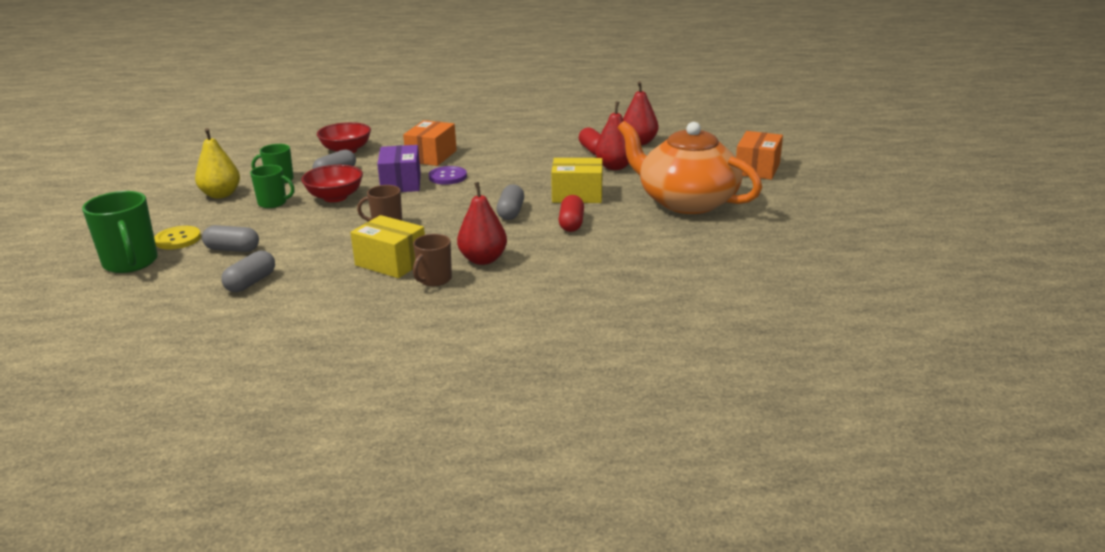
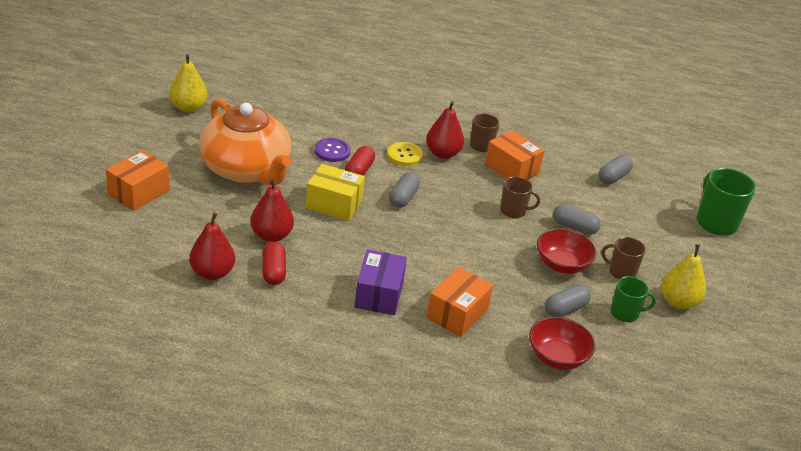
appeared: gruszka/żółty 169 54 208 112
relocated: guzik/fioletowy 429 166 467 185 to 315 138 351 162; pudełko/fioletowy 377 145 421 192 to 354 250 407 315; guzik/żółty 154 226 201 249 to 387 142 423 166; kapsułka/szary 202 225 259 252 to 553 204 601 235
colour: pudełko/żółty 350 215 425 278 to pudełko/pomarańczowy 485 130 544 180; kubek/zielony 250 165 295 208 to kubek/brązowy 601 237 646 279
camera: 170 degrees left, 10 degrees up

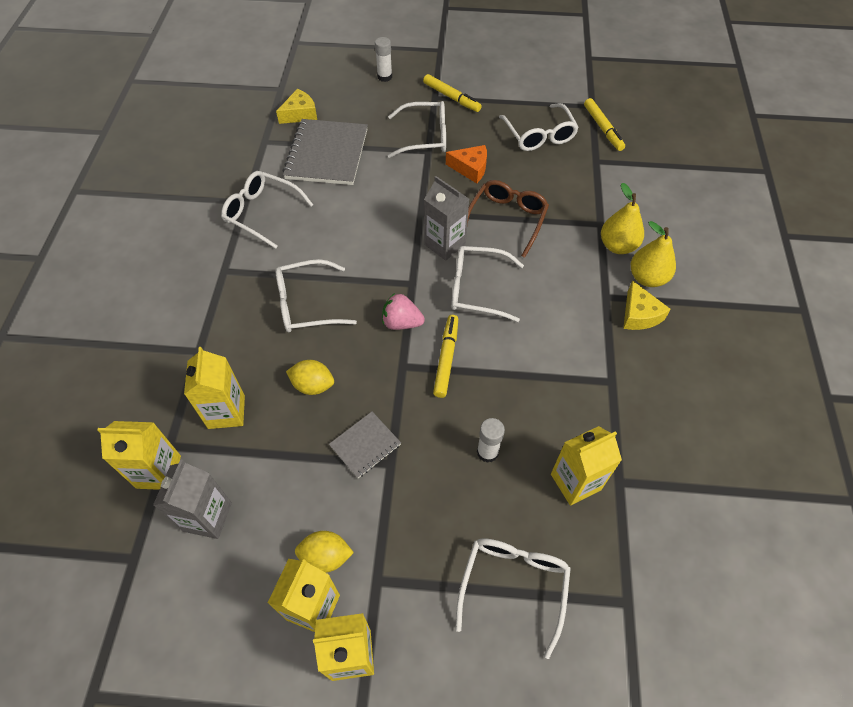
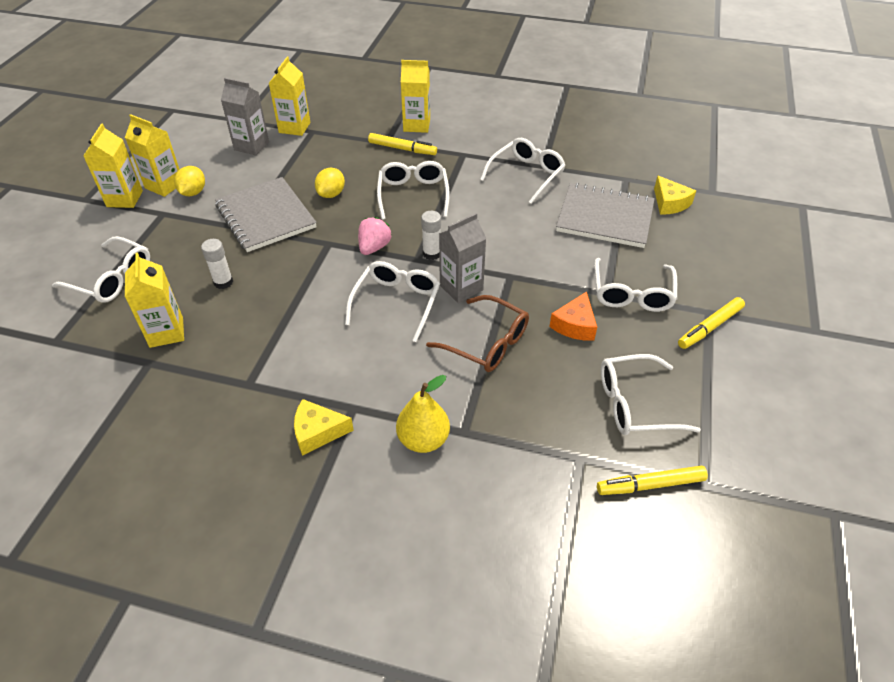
missing: gruszka/żółty 631 221 676 287
relocated: flamaster/żółty 433 315 458 398 to 368 133 437 155; karton mleka/żółty 184 347 245 429 to 401 60 430 133; klej w sztyfcie/biały 375 37 392 82 to 421 211 441 260
size: zeszyt/szary 329 412 401 478 = 215 177 317 252 x1.96
camera: 100 degrees right, 10 degrees down

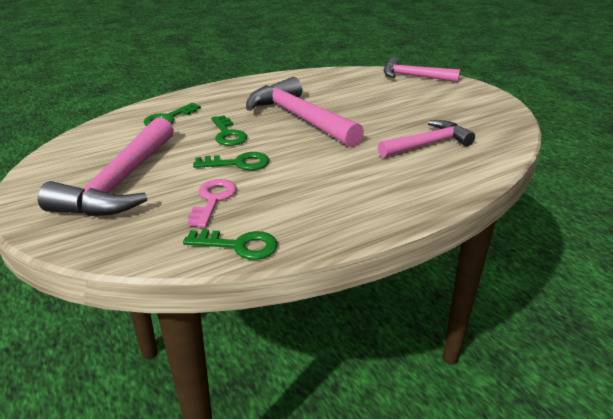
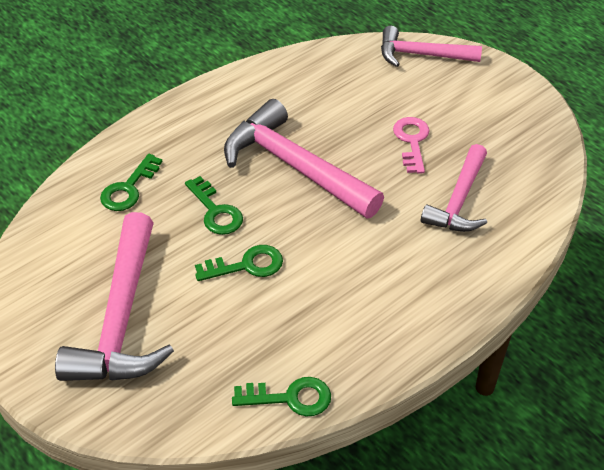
relocated: klucz/różowy 188 179 237 227 to 393 117 429 174
spun: młotek/różowy 378 120 475 158 = 421 144 487 232 150 degrees clockwise
camera: 10 degrees left, 15 degrees up

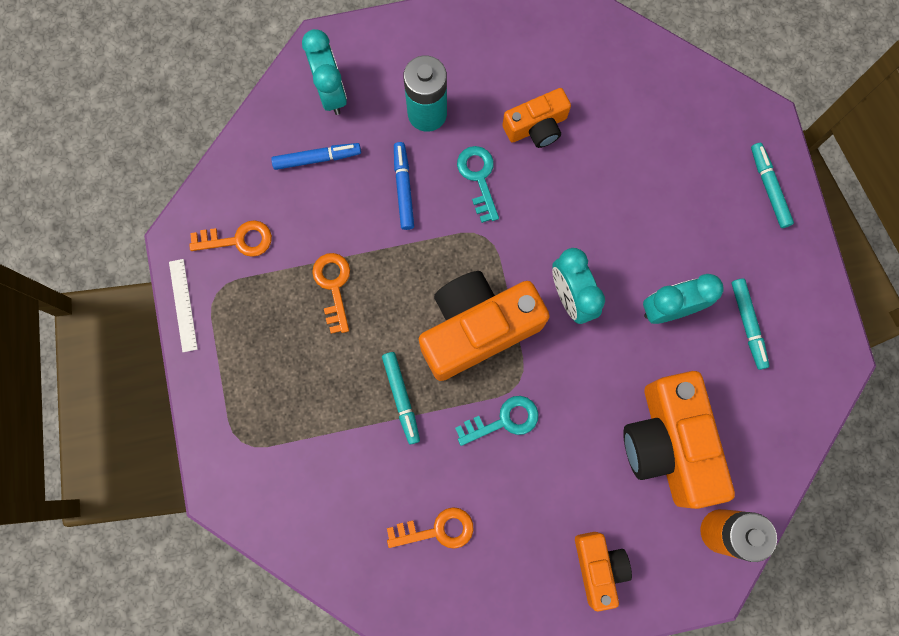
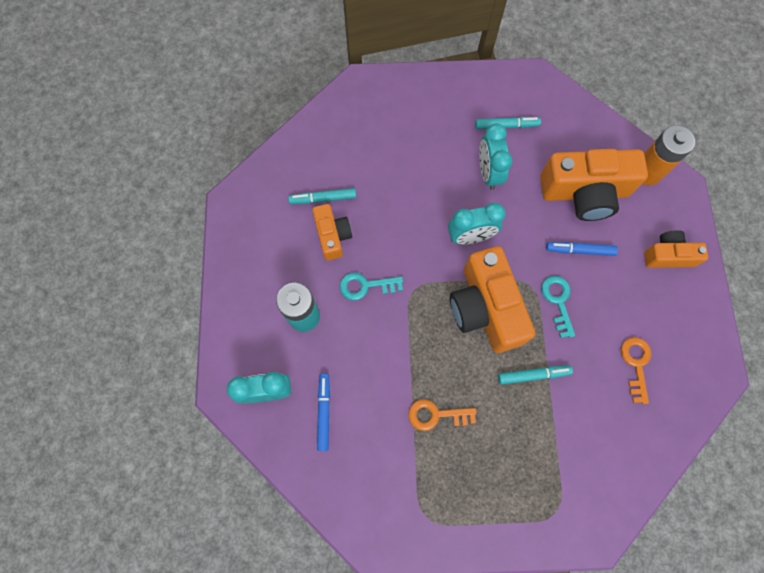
missing: linijka/biały 169 259 198 352; klucz/pomarańczowy 189 220 272 257
relocated: flamaster/turkusowy 751 143 794 228 to 288 188 356 204; flamaster/niebieski 394 142 414 230 to 546 242 618 256
camera: 80 degrees left, 5 degrees down

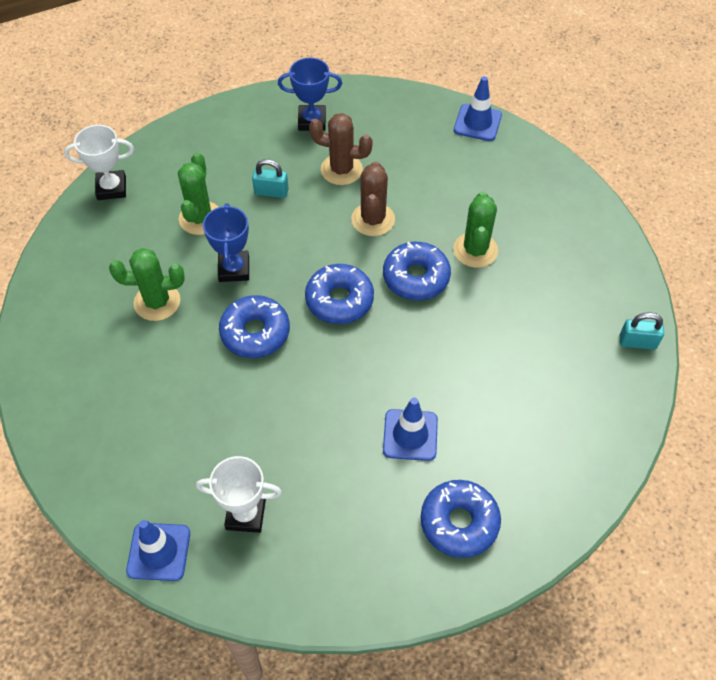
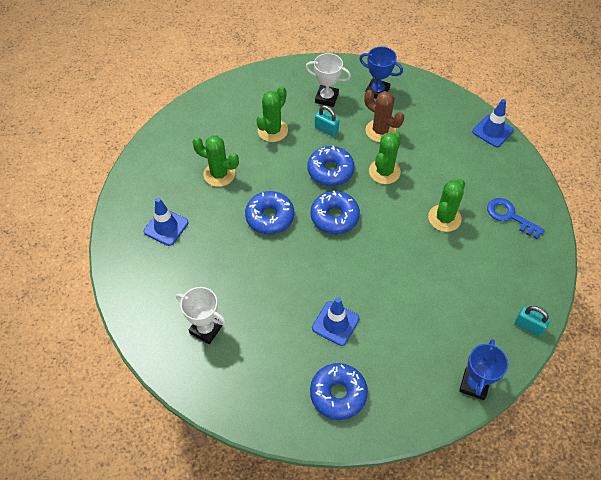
appeared: klucz/niebieski 487 198 545 239
relocated: pachołek/niebieski 126 520 190 581 to 143 198 189 246; puchar/biały 64 125 134 200 to 305 53 351 107; donut/niebieski 383 242 451 300 to 308 146 355 186; puchar/niebieski 203 203 249 282 to 459 339 508 400
colour: kaktus/brązowy 351 161 395 236 to kaktus/zielony 369 132 402 184
camera: 25 degrees right, 0 degrees up

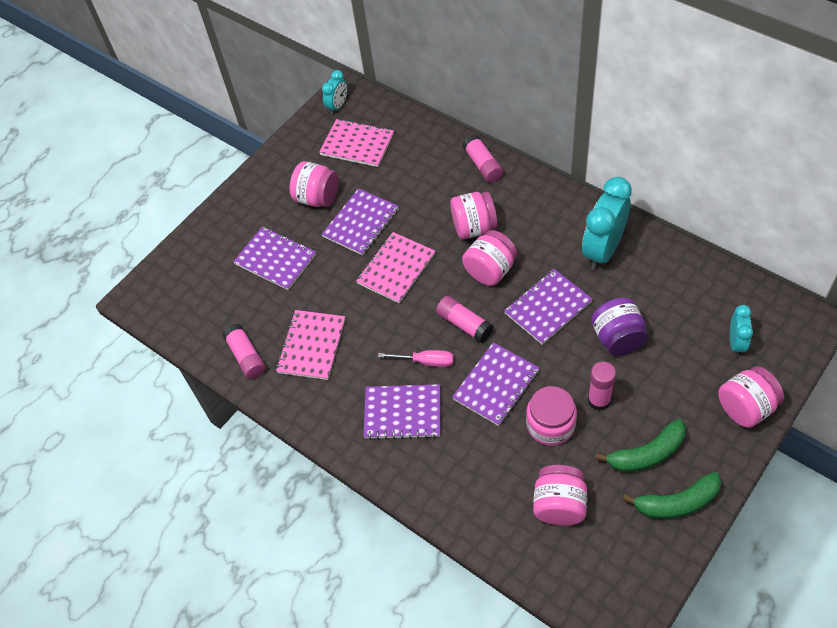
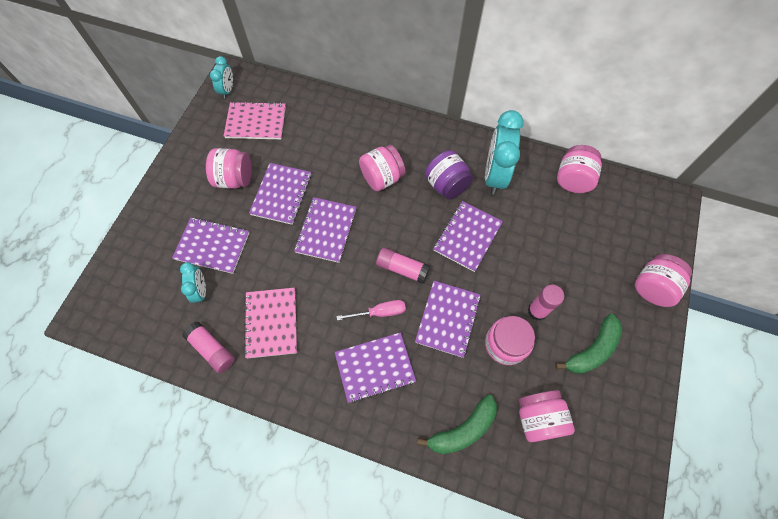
missing: klej w sztyfcie/różowy 462 134 503 182
relocated: budzik/turkusowy 730 305 753 356 to 180 262 206 304; banan/zielony 623 472 721 519 to 417 395 497 454; słoik/fioletowy 591 298 648 356 to 425 150 473 199; słoik/różowy 462 230 517 286 to 557 145 602 193
colour: zeszyt/różowy 356 232 435 303 to zeszyt/fioletowy 294 197 356 263
camera: 25 degrees left, 10 degrees up

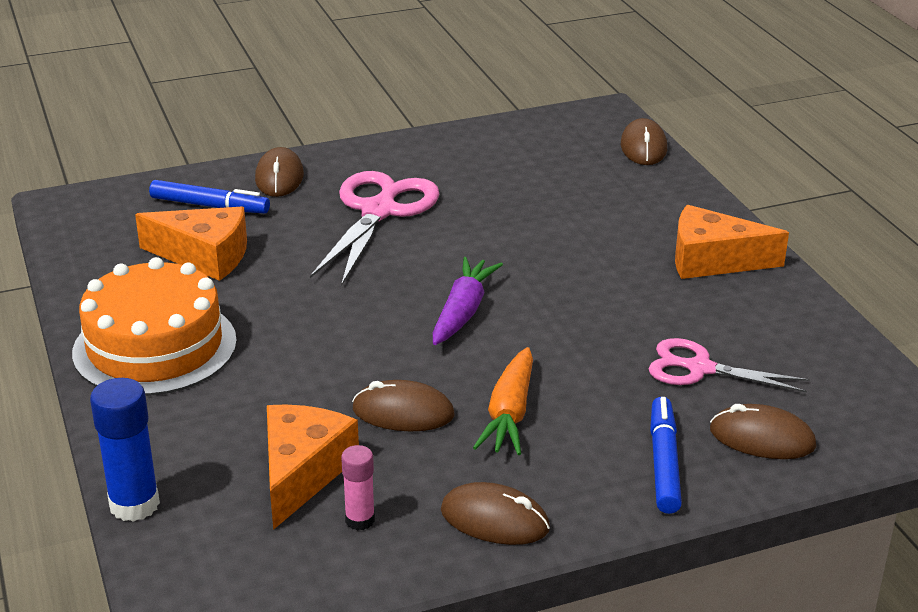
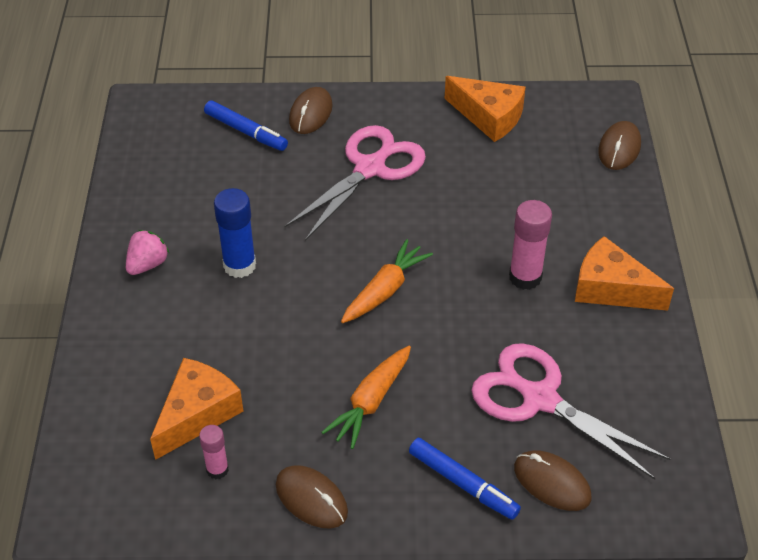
missing: myszka/brązowy 352 380 455 432
appeared: klej w sztyfcie/różowy 509 200 552 290
relocated: klej w sztyfcie/niebieski 90 378 160 522 to 214 188 256 278; ser/pomarańczowy 135 207 247 281 to 445 76 526 142
exchanged: tort/pomarańczowy 72 257 237 396 to truskawka/różowy 126 230 169 275
colour: marchewka/fioletowy 433 257 503 345 to marchewka/pomarańczowy 341 239 433 323
spun: flamaster/niebieski 650 397 682 514 = 409 438 521 520 105 degrees clockwise
size: nożyczki/różowy 648 338 810 393 = 471 343 670 480 x1.58
camera: 20 degrees right, 15 degrees up

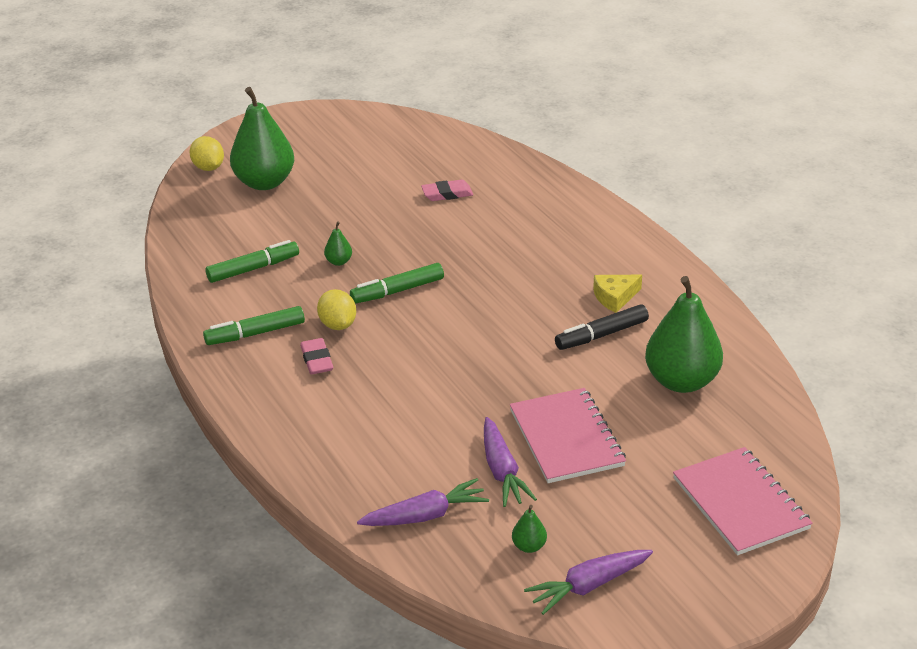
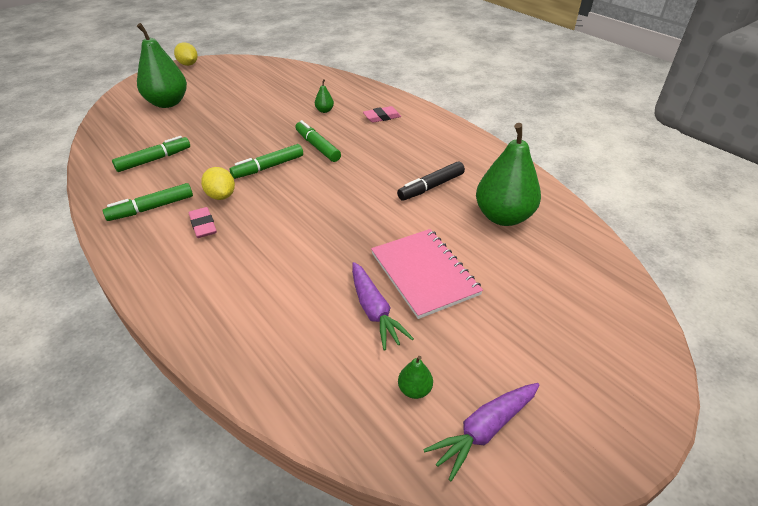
missing: marchewka/fioletowy 357 478 489 526; ser/żółty 593 275 642 313; zeszyt/różowy 673 447 813 555
appeared: flamaster/zielony 295 120 341 162
relocated: cytryna/żółty 190 136 224 171 to 174 42 198 66; gruszka/zielony 324 221 352 266 to 315 79 334 113; gumka do mazania/różowy 421 180 473 201 to 363 106 401 123
camera: 10 degrees left, 5 degrees up

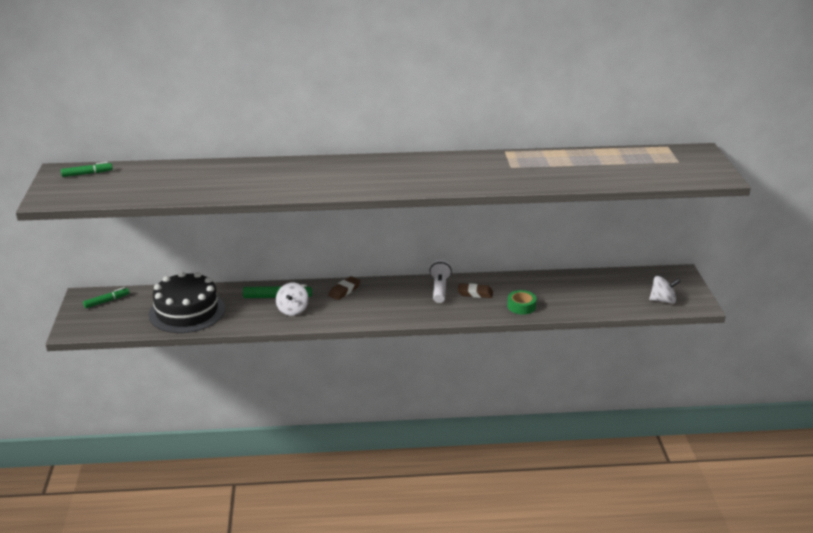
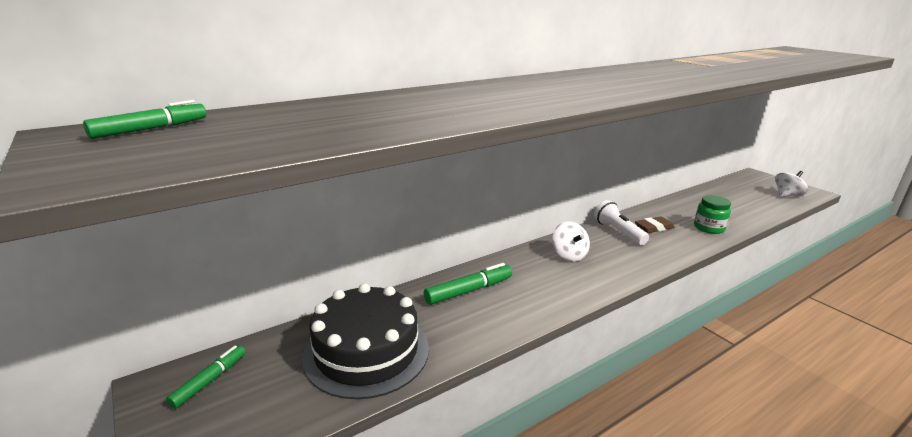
missing: gumka do mazania/brązowy 328 276 361 300
relocated: bączek/biały 276 283 309 316 to 552 221 590 262
exchanged: taśma klejąca/zielony 507 290 536 314 to słoik/zielony 694 195 731 234
camera: 30 degrees left, 5 degrees down

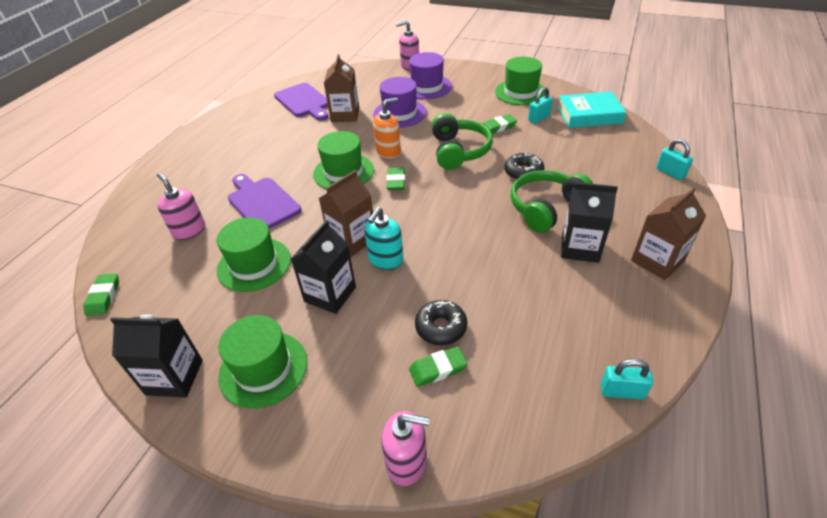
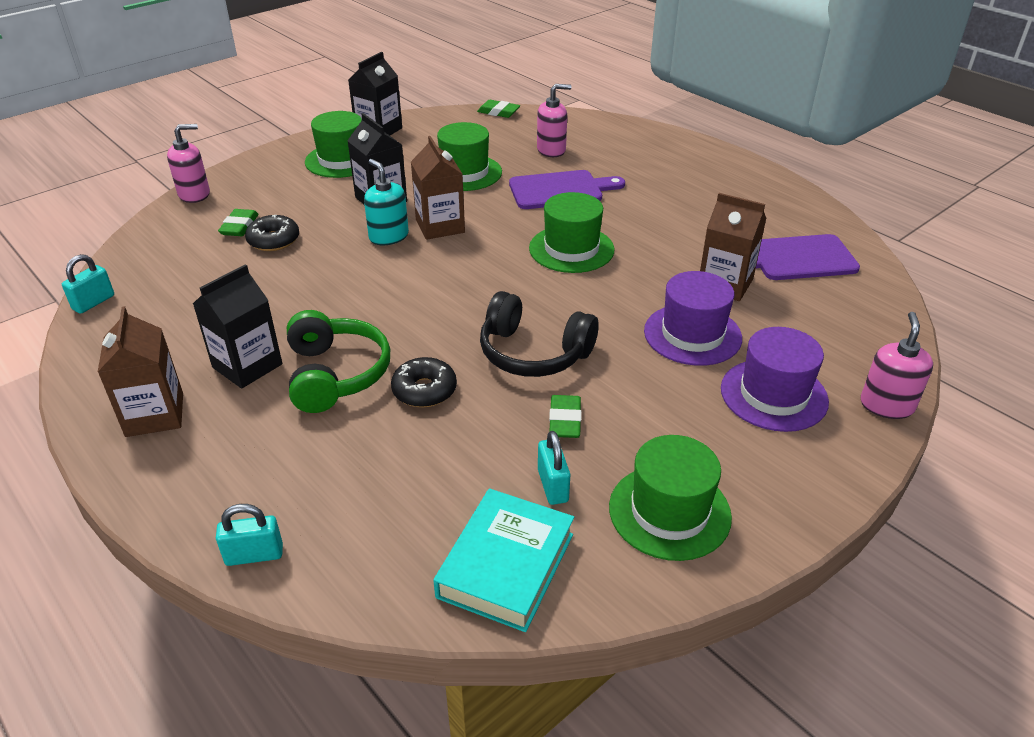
missing: dozownik mydła/pomarańczowy 373 98 401 158; gumka do mazania/zielony 387 167 405 190
colour: słuchawki/zielony 432 113 493 170 to słuchawki/czarny 480 291 599 377
spun: dozownik mydła/różowy 381 411 430 486 = 167 124 210 203 150 degrees counterclockwise
camera: 115 degrees right, 5 degrees down

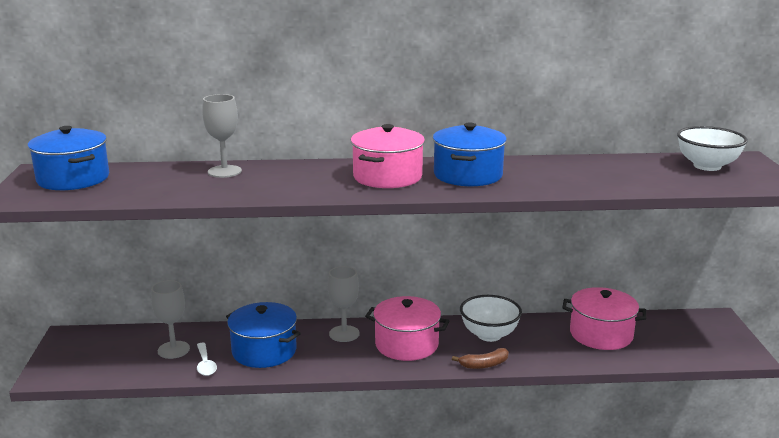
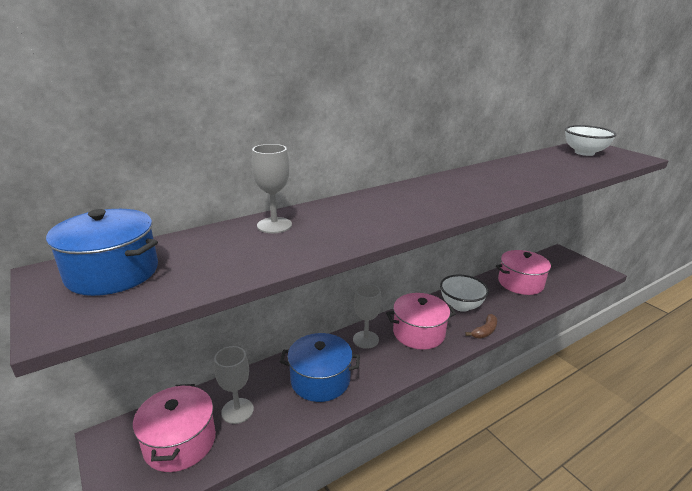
missing: łyżka/biały 197 343 217 376; garnek/niebieski 433 123 507 186
relocated: garnek/różowy 351 124 425 188 to 133 384 216 472
camera: 30 degrees left, 5 degrees up

